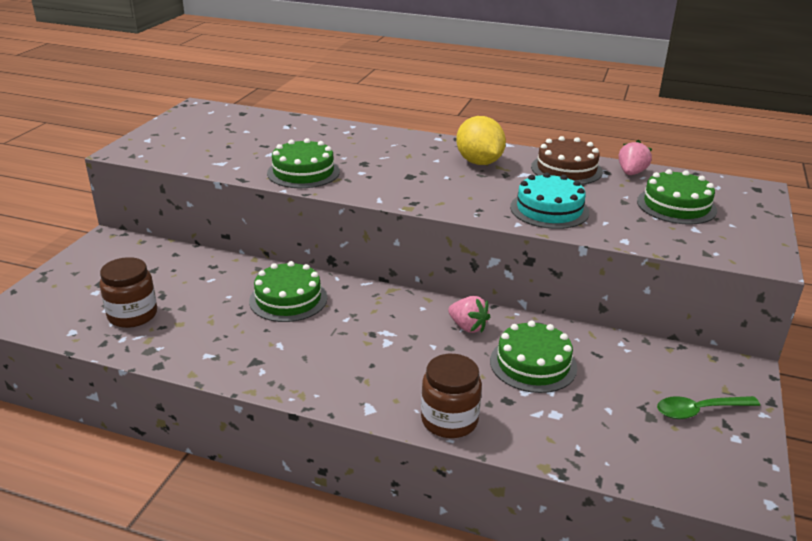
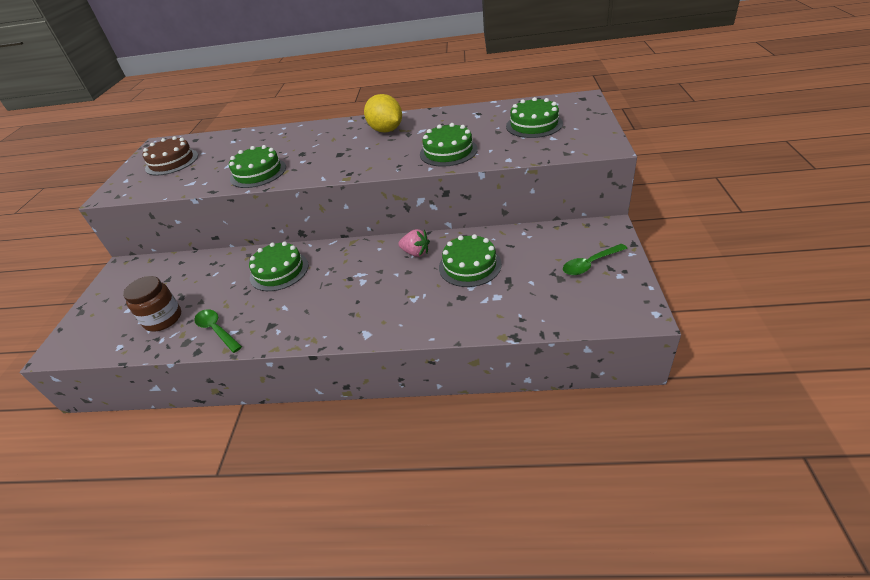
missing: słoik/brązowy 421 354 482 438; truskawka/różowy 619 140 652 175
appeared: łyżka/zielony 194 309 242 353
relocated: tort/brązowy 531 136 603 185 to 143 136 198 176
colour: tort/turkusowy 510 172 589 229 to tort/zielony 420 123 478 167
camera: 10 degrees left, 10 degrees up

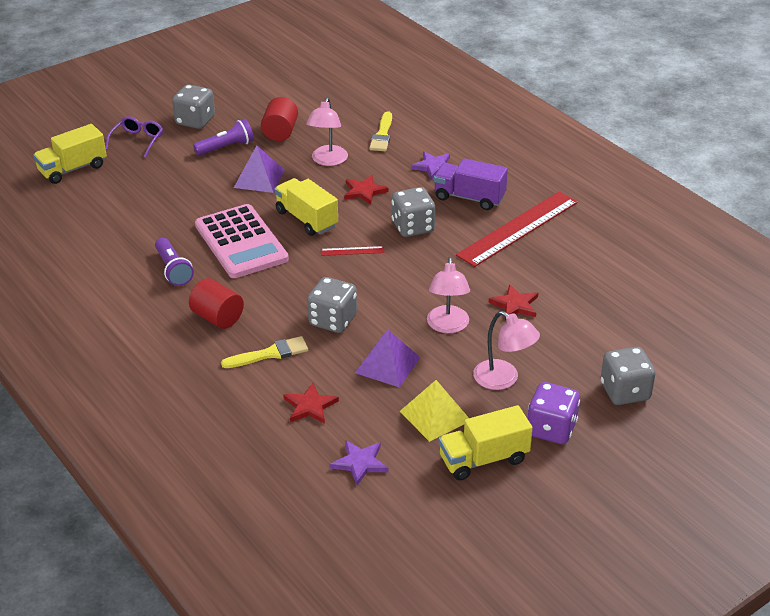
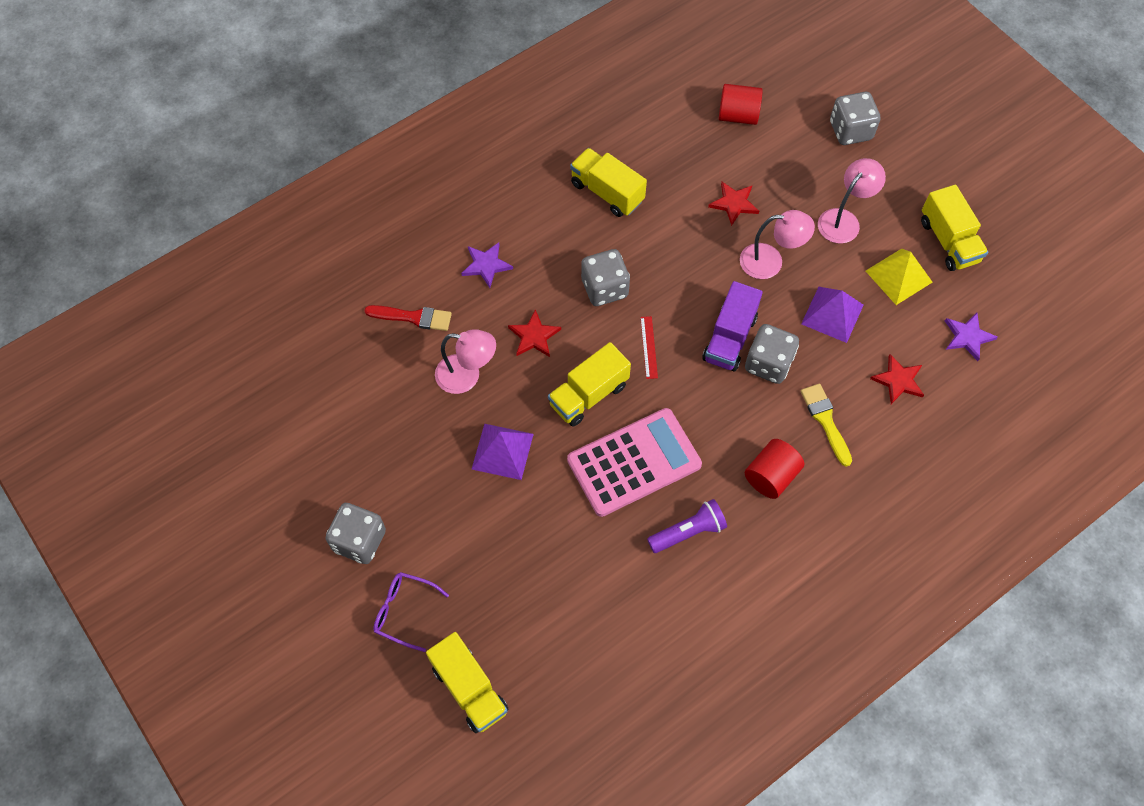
missing: latarka/fioletowy 193 119 254 156; kostka do gry/fioletowy 528 382 580 444
relocated: ciężarówka/fioletowy 434 158 508 210 to 702 281 763 371; walec/czerwony 261 97 298 141 to 719 84 763 125
exchanged: linijka/czerwony 456 192 578 267 to ciężarówka/żółty 570 148 647 217
colour: pędzel/żółty 369 111 392 151 to pędzel/czerwony 364 305 452 331
camera: 90 degrees left, 25 degrees up

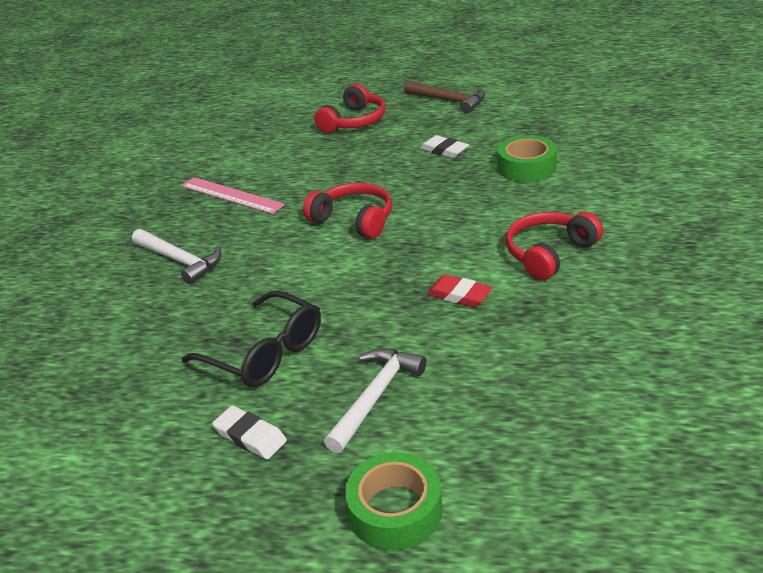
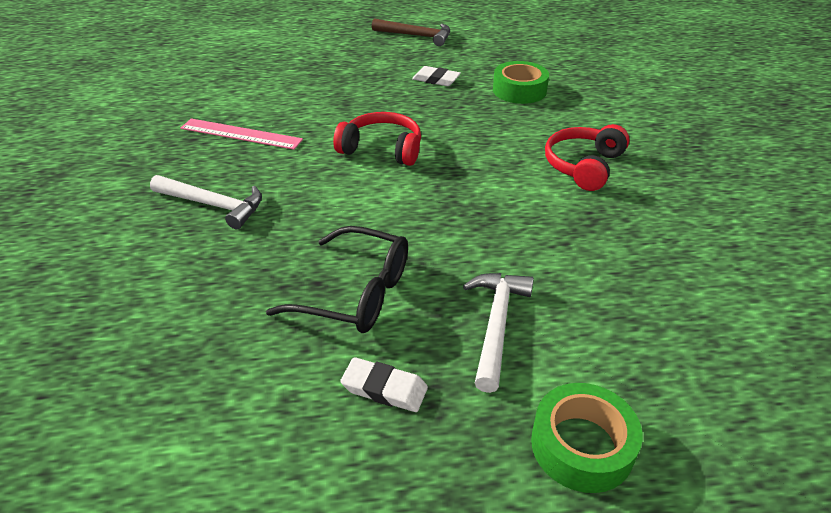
missing: słuchawki/czerwony 314 84 385 133; gumka do mazania/czerwony 427 275 493 307
camera: 20 degrees left, 5 degrees up

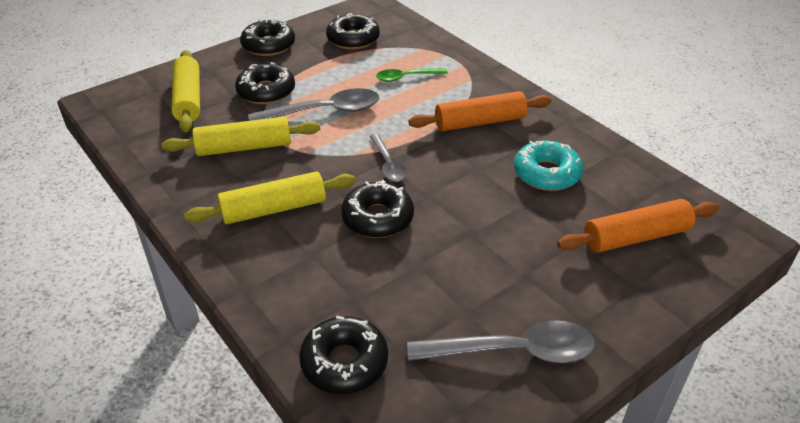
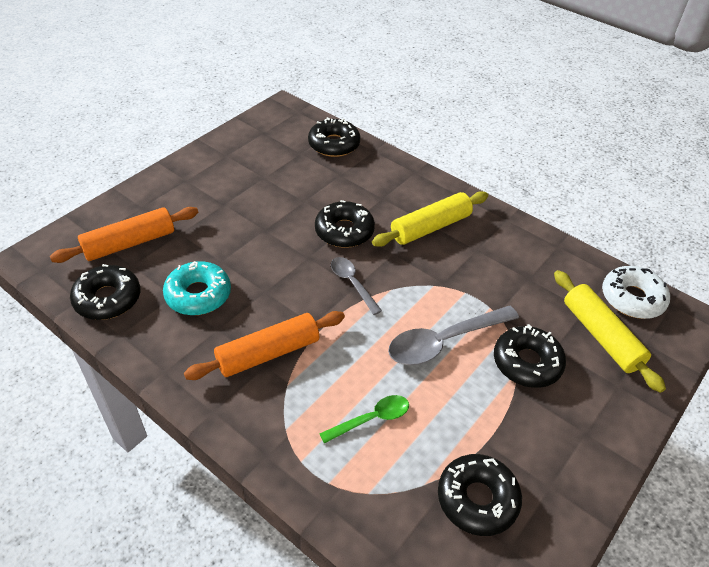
missing: wałek do ciasta/żółty 162 117 320 156; łyżka/szary 407 320 595 363
appeared: donut/biały 602 266 670 319
relocated: donut/czarny 240 18 295 56 to 70 264 140 320
camera: 165 degrees right, 5 degrees up

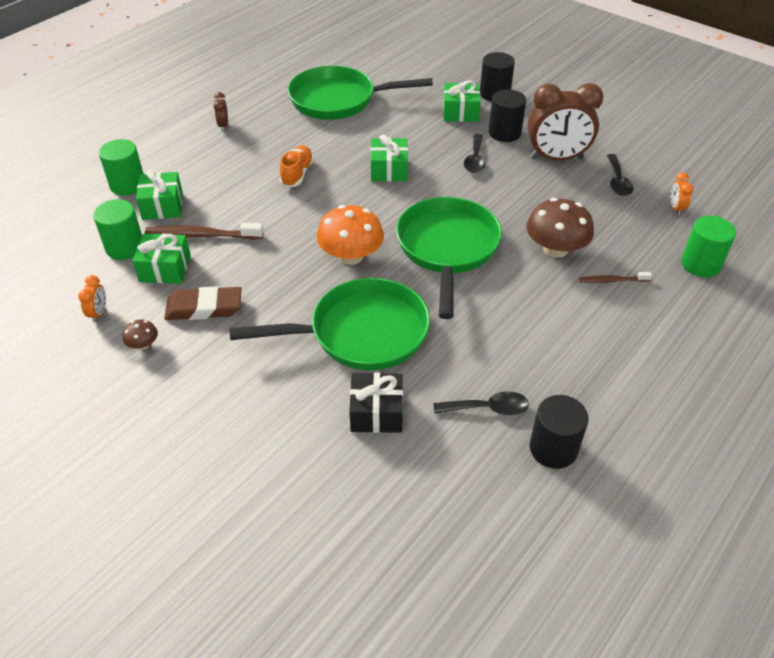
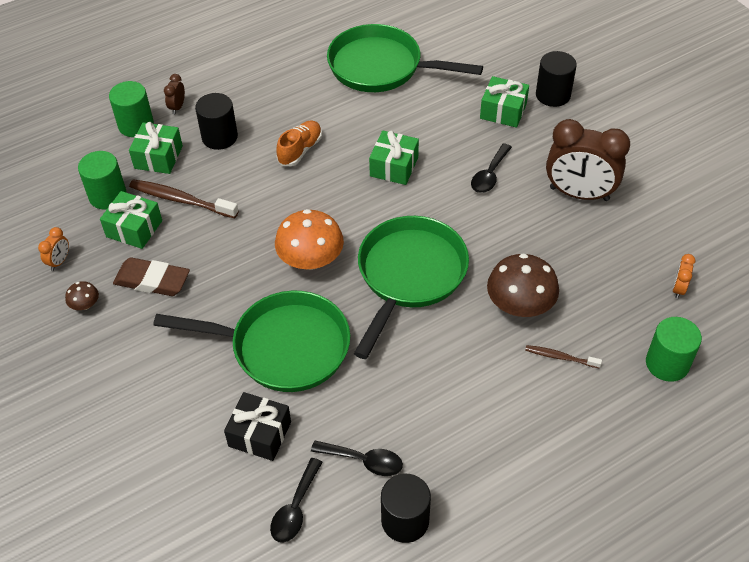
relocated: budzik/brązowy 214 92 228 131 to 164 74 185 115; walec/czarny 489 89 526 142 to 195 93 238 150; łyżka/czarny 607 154 633 196 to 270 458 323 543
camera: 20 degrees right, 5 degrees up

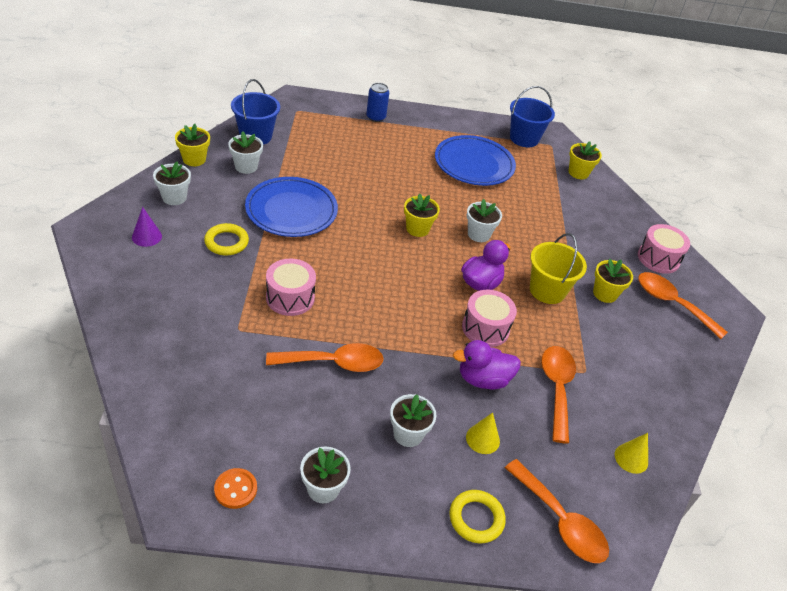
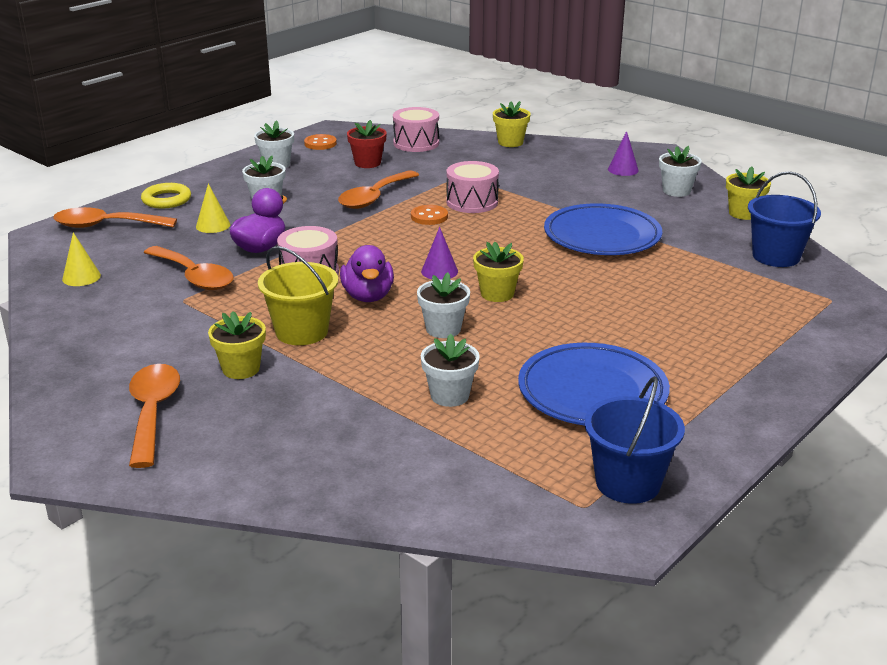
missing: pierścień/żółty 204 223 249 256; puszka/niebieski 366 83 389 122
appeared: doniczka/czerwony 347 120 387 168; guzik/pomarańczowy 411 205 448 225; stożek/fioletowy 421 227 458 280
relocated: bęben/różowy 638 224 690 274 to 393 107 439 152; doniczka/biały 228 131 263 174 to 421 334 480 407; doniczka/żółty 569 141 602 179 to 493 101 531 147
spun: łyżka/pomarańczowy 638 272 728 339 = 129 364 180 468 90 degrees counterclockwise
camera: 135 degrees right, 15 degrees down

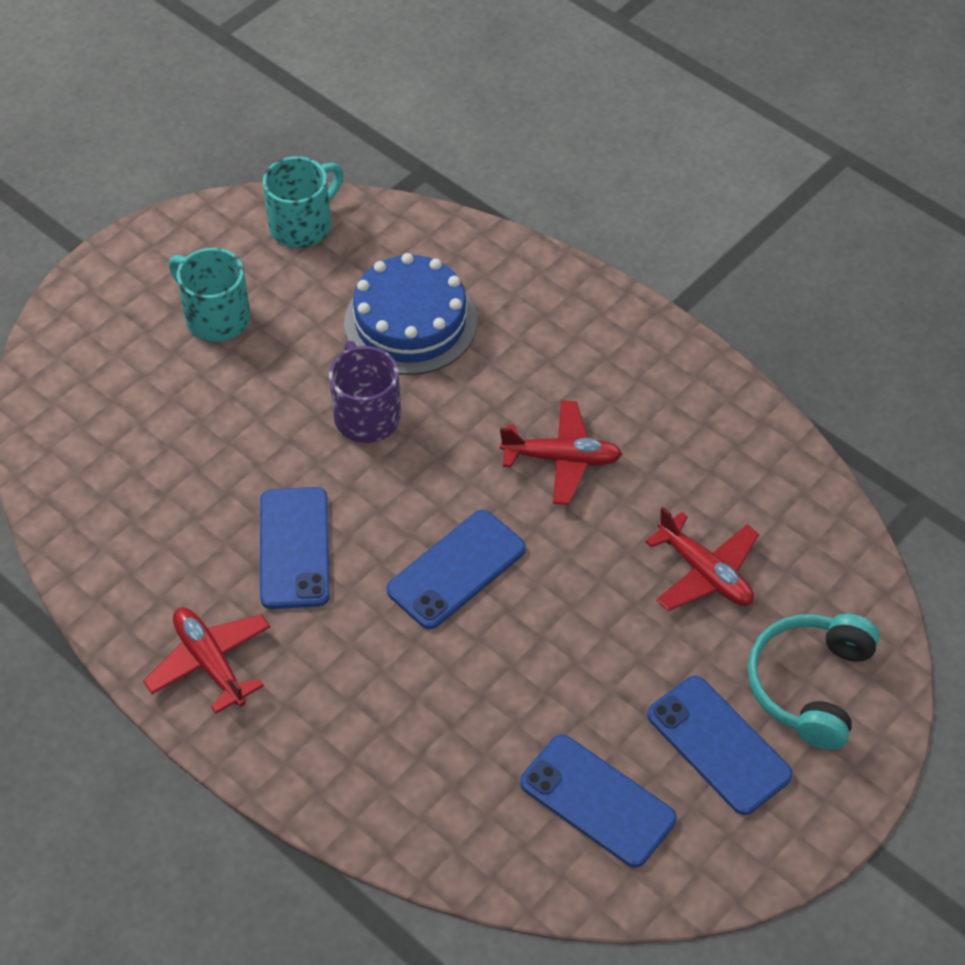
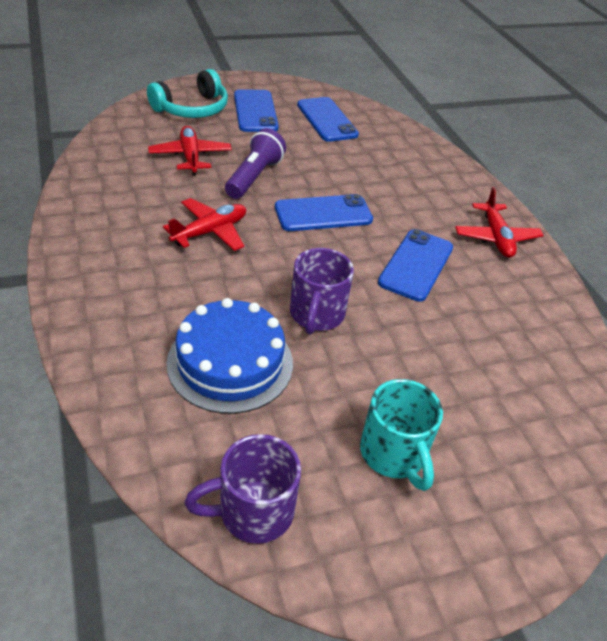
appeared: latarka/fioletowy 225 128 286 199
colour: kubek/turkusowy 263 156 344 248 to kubek/fioletowy 184 434 301 544
spun: samolot/czerwony 500 400 622 505 = 163 198 246 251 105 degrees clockwise
camera: 155 degrees left, 10 degrees down

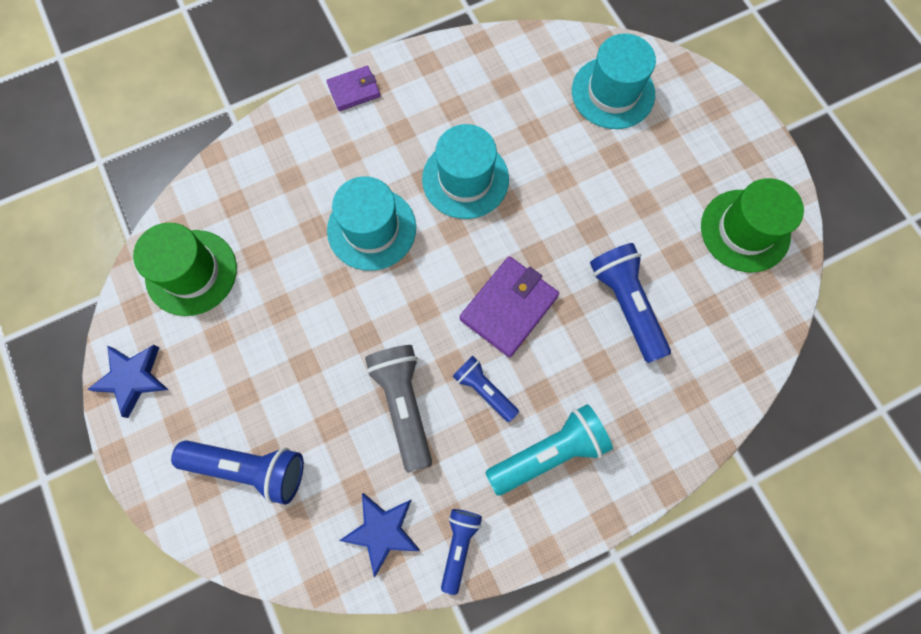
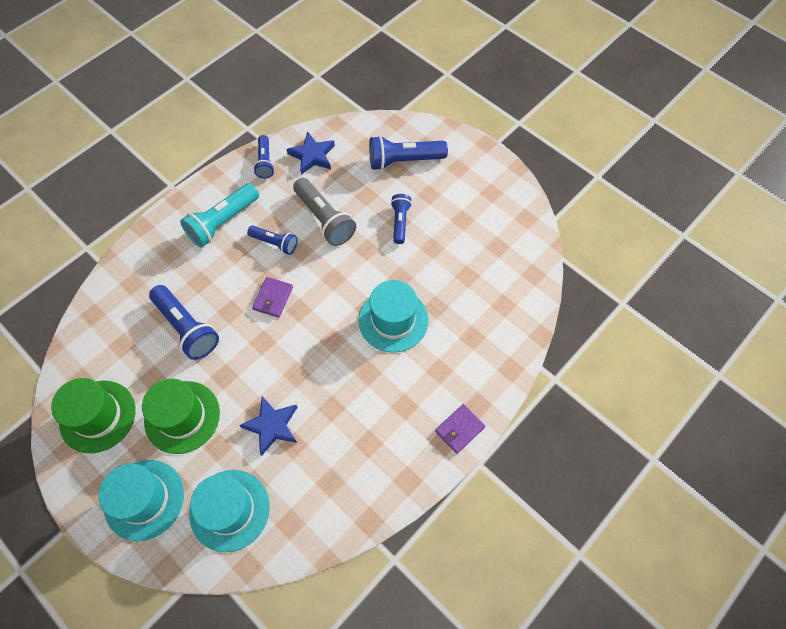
appeared: latarka/niebieski 391 194 412 244
relocated: kapelusz/turkusowy 422 124 509 219 to 98 460 184 541; kapelusz/zielony 133 223 237 316 to 142 379 220 454; gwiazda/niebieski 87 345 169 418 to 239 396 297 456
size: portfel/fioletowy 460 256 559 357 = 252 277 293 318 x0.60
camera: 160 degrees right, 10 degrees down

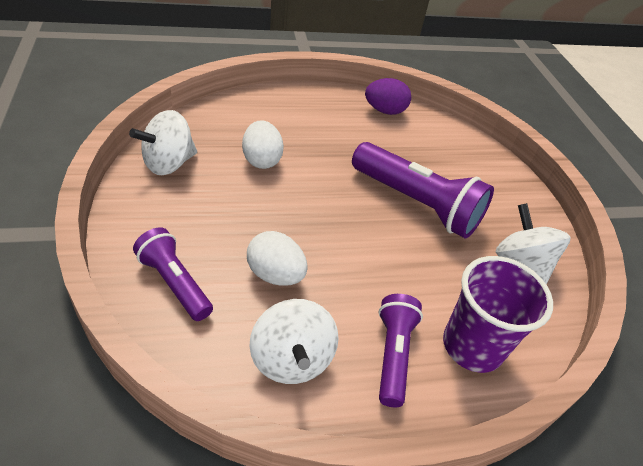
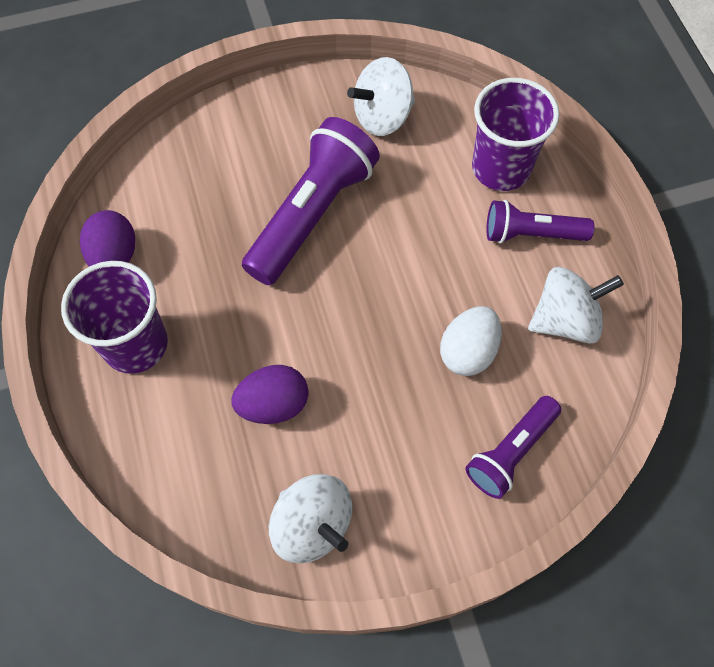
appeared: szklanka/fioletowy 61 261 168 374
colour: jajko/biały 242 120 284 169 to jajko/fioletowy 231 365 309 424
camera: 90 degrees left, 20 degrees up

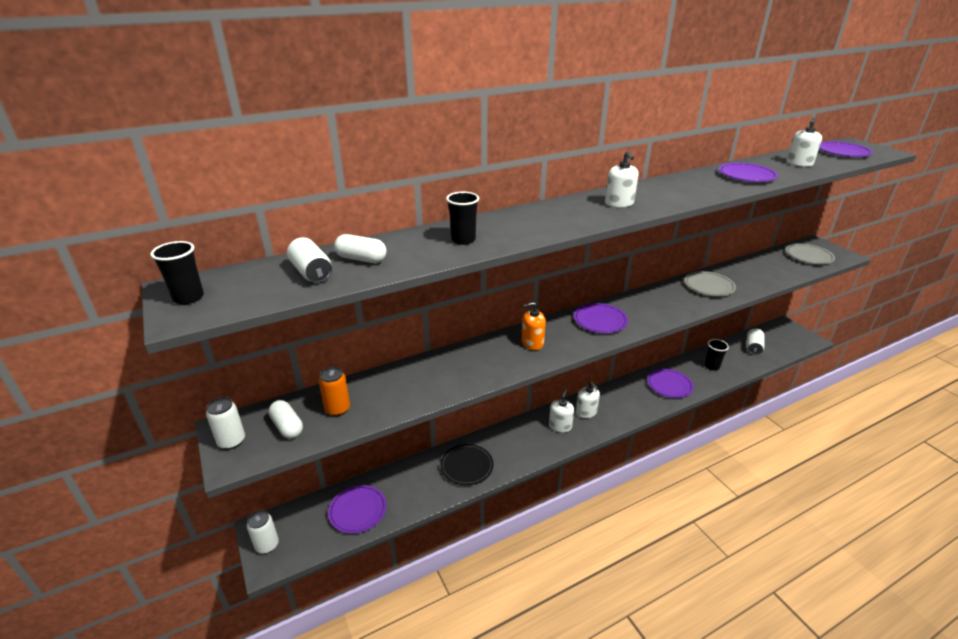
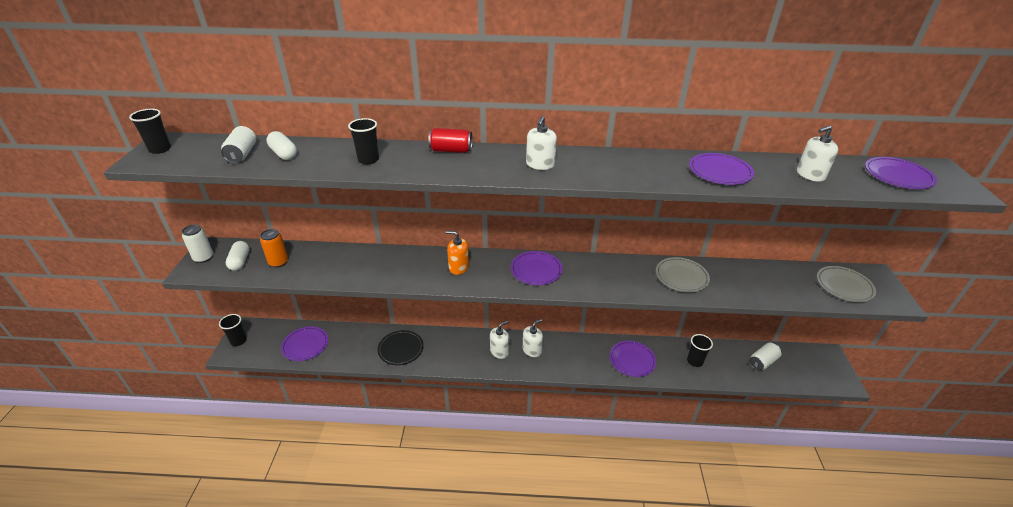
appeared: puszka/czerwony 428 128 472 153
exchanged: puszka/biały 247 510 279 554 to szklanka/czarny 219 314 247 346
spun: dozownik mydła/biały 576 382 600 418 = 522 319 543 357 135 degrees counterclockwise
camera: 30 degrees right, 5 degrees up

